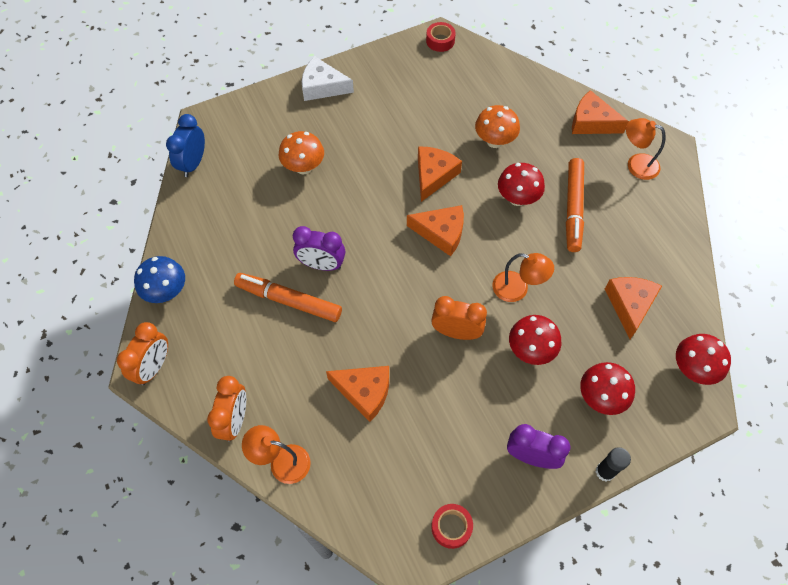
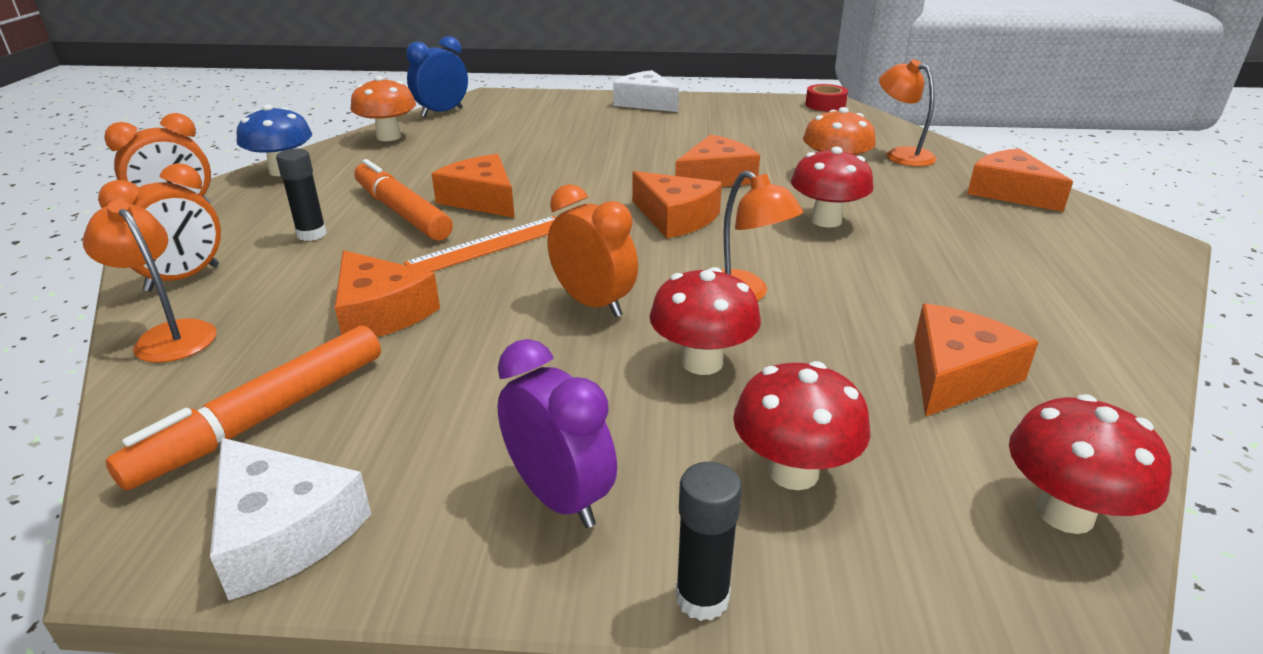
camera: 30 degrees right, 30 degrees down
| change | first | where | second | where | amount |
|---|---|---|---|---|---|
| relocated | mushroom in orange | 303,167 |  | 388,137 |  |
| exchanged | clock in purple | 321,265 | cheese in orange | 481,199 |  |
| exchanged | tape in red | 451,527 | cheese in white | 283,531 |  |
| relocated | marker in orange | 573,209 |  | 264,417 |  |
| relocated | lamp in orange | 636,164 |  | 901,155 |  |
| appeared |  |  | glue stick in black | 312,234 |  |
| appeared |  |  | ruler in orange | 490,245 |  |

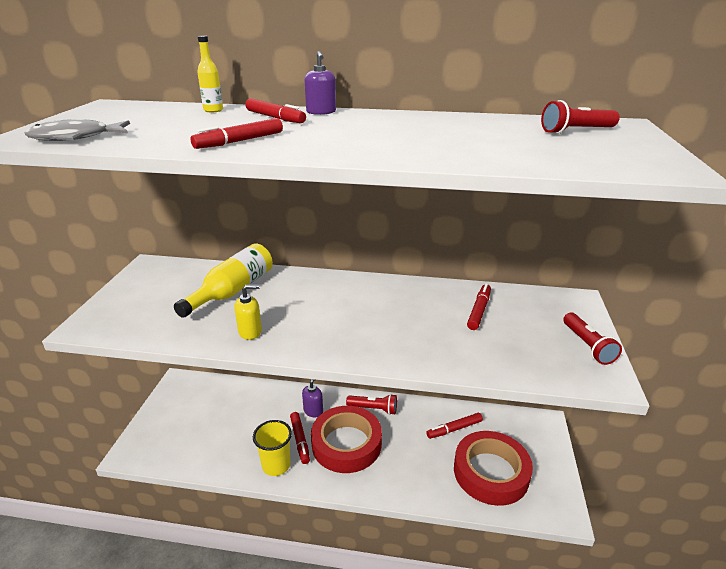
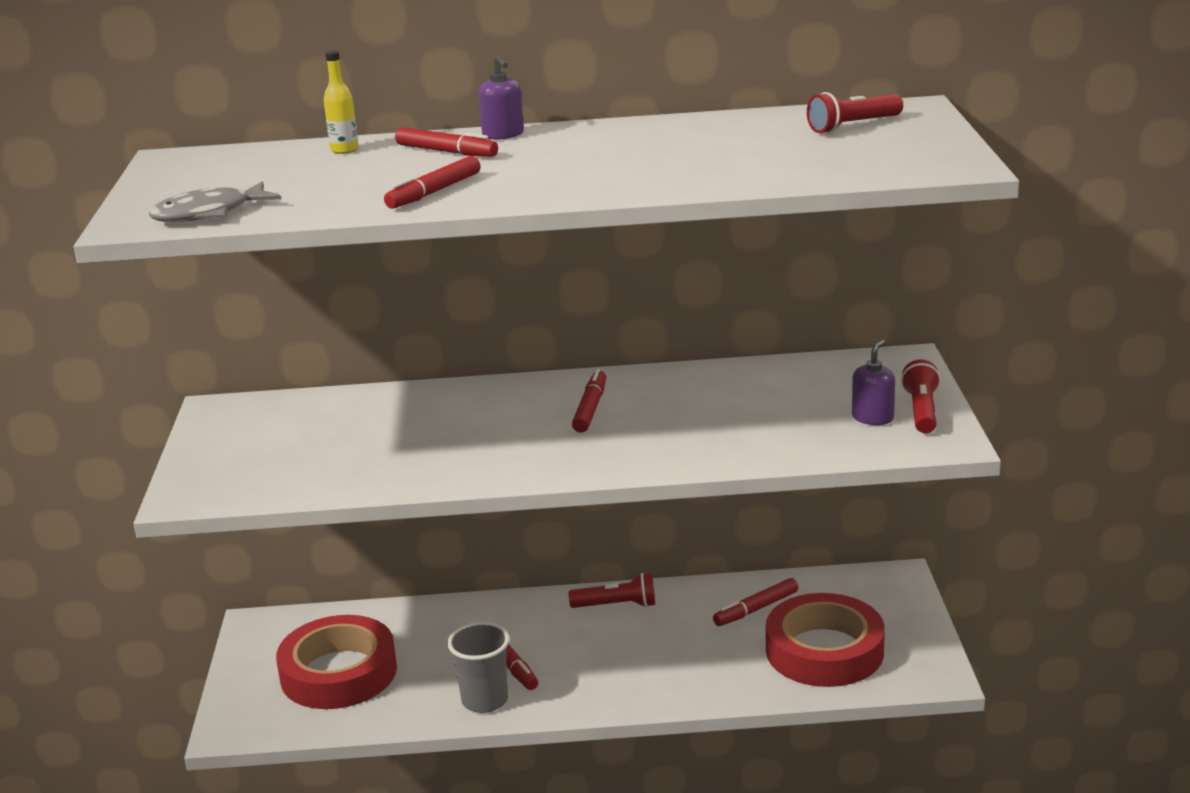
camera: 10 degrees left, 5 degrees down
| change | first | where | second | where | amount |
|---|---|---|---|---|---|
| missing | bottle in yellow | 232,291 |  |  |  |
| missing | soap dispenser in yellow | 250,331 |  |  |  |
| colour | cup in yellow | 276,465 | cup in grey | 485,700 |  |
| relocated | soap dispenser in purple | 313,410 |  | 872,418 |  |
| relocated | tape in red | 346,444 |  | 338,673 |  |
| relocated | marker in red | 479,311 |  | 590,408 |  |
| spun | flashlight in red | 587,346 |  | 921,411 | 150 degrees counterclockwise |

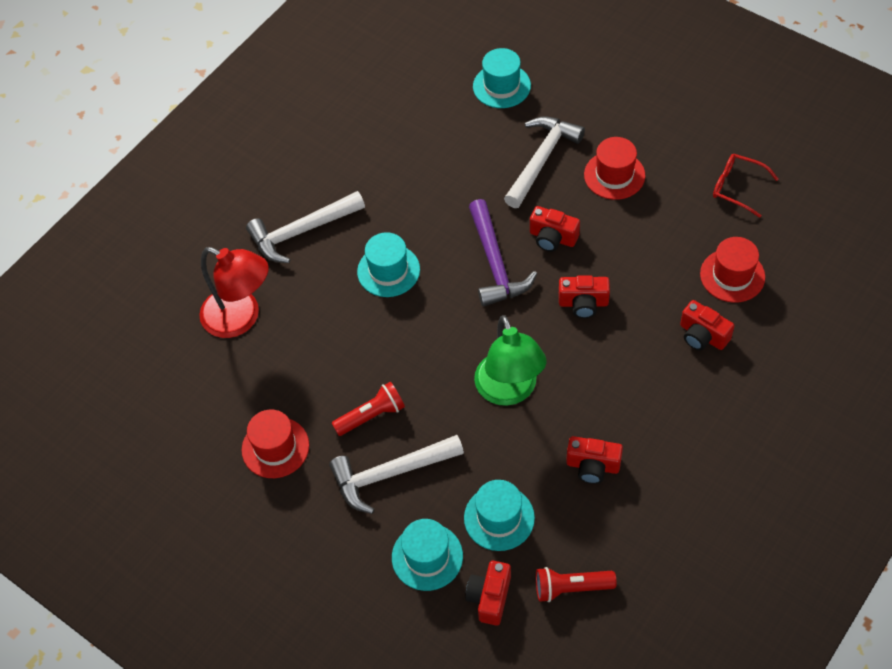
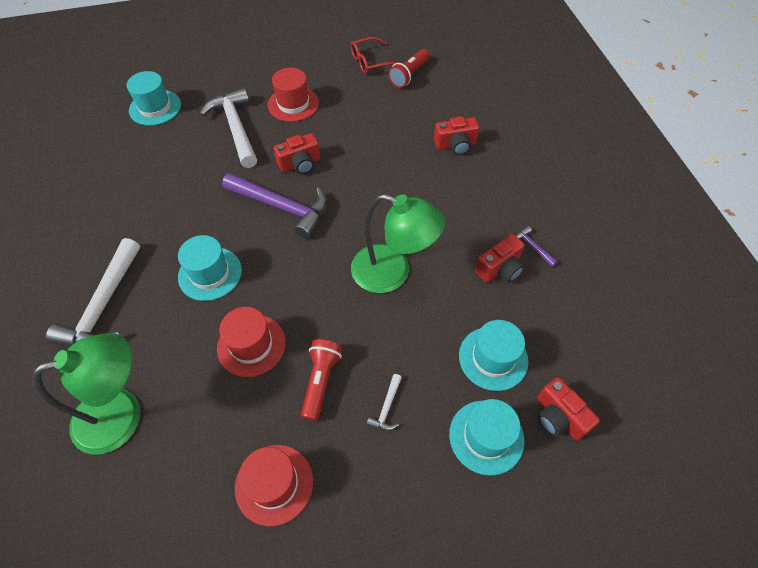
camera: 55 degrees left, 0 degrees up
| change | first | where | second | where | amount |
|---|---|---|---|---|---|
| colour | lamp in red | 241,318 | lamp in green | 122,414 |  |
| size | hammer in white | 390,474 |  | 387,407 | x0.43 |
| relocated | flashlight in red | 571,588 |  | 409,75 |  |
| missing | camera in red | 583,303 |  |  |  |
| relocated | hat in red | 732,275 |  | 251,345 |  |
| appeared |  |  | hammer in purple | 532,247 |  |

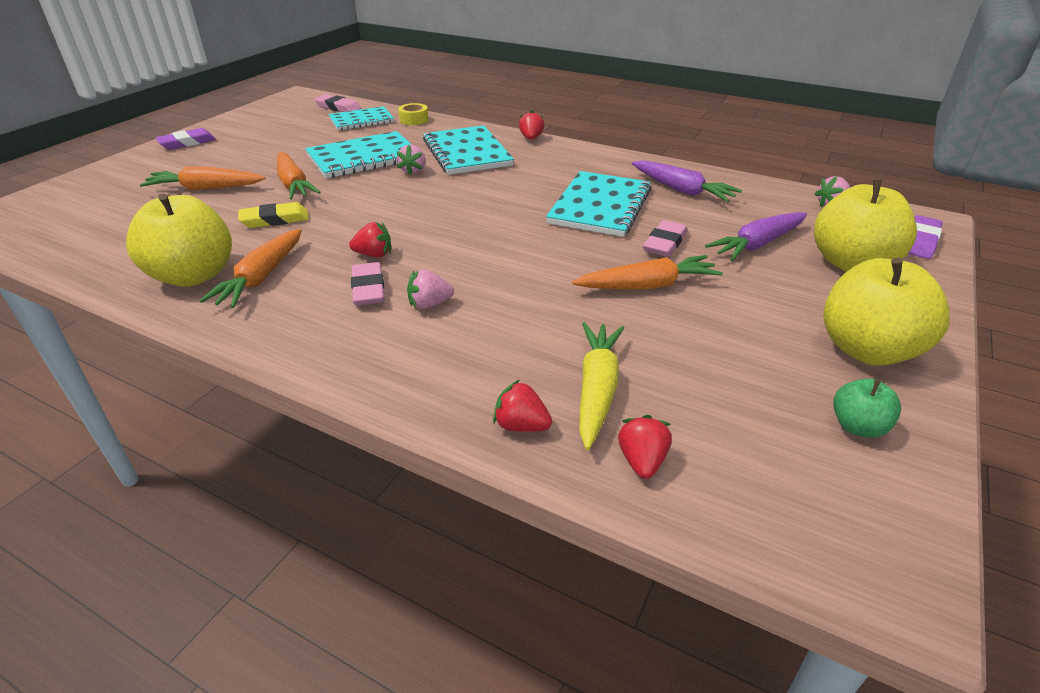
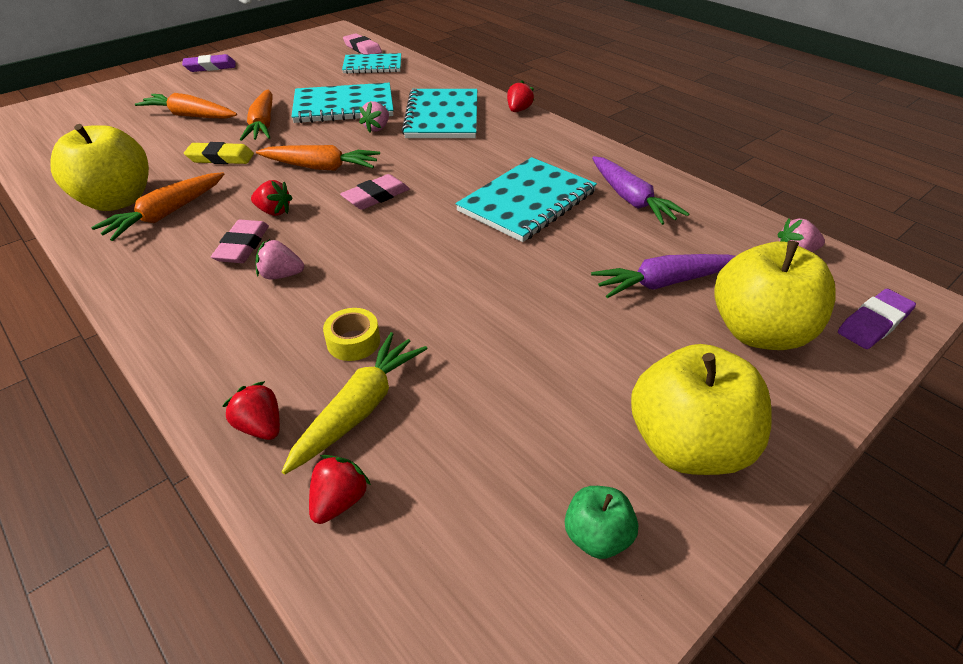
camera: 20 degrees right, 5 degrees up
| change | first | where | second | where | amount |
|---|---|---|---|---|---|
| relocated | tape in yellow | 414,120 |  | 353,342 |  |
| relocated | carrot in orange | 647,286 |  | 321,167 |  |
| relocated | eraser in pink | 665,243 |  | 376,196 |  |

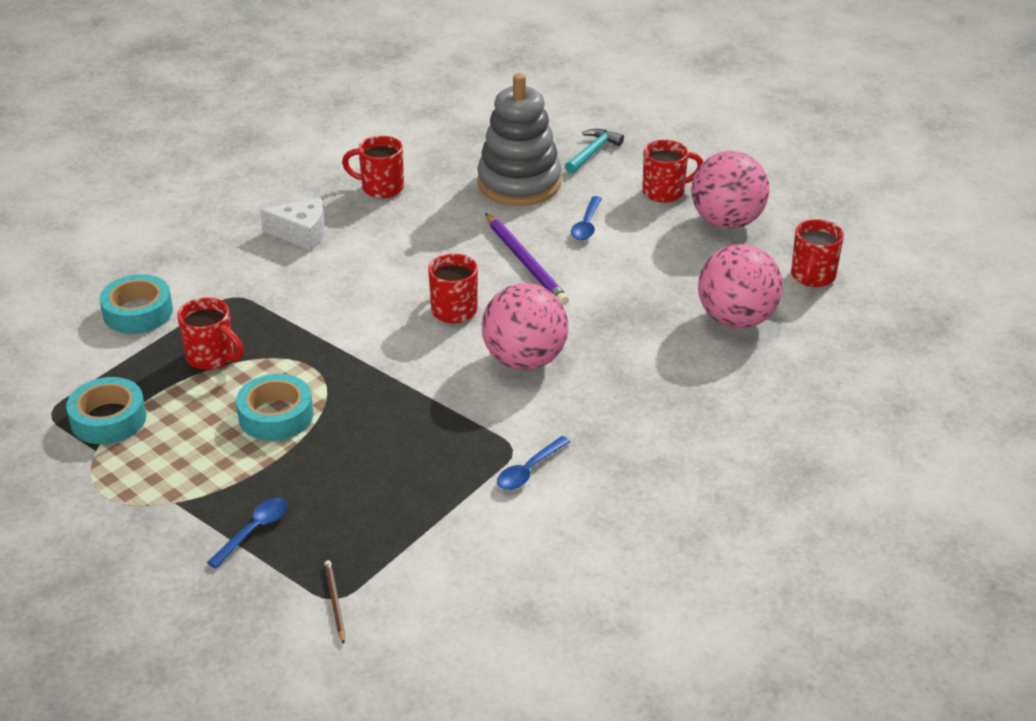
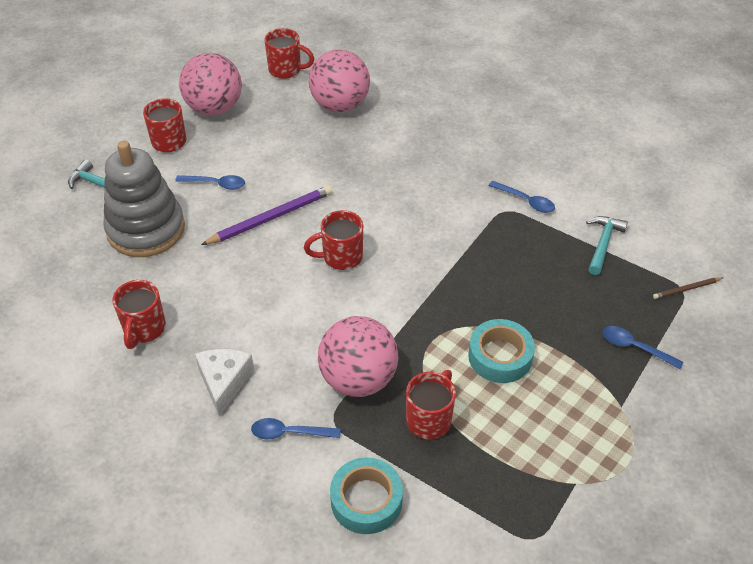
camera: 95 degrees left, 10 degrees up
| change | first | where | second | where | amount |
|---|---|---|---|---|---|
| missing | tape in turquoise | 108,419 |  |  |  |
| relocated | ball in pink | 524,360 |  | 358,379 |  |
| appeared |  |  | spoon in blue | 289,433 |  |
| appeared |  |  | hammer in turquoise | 603,243 |  |

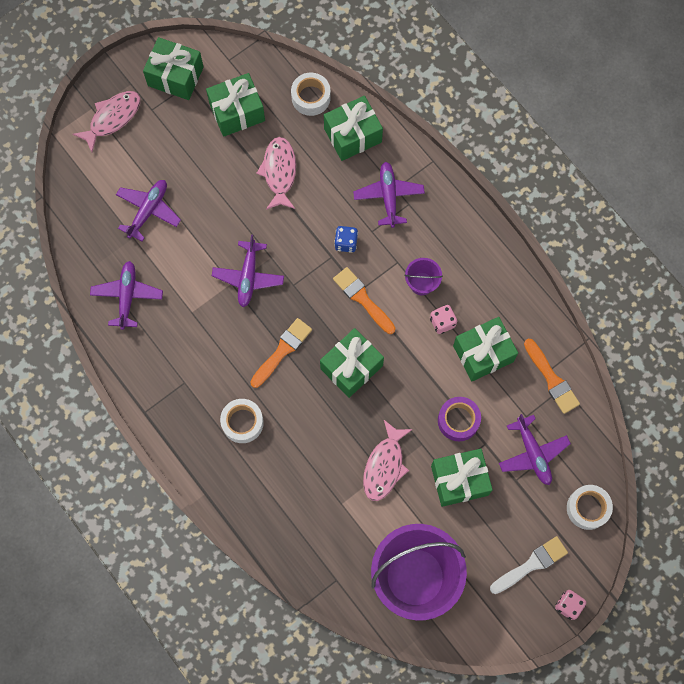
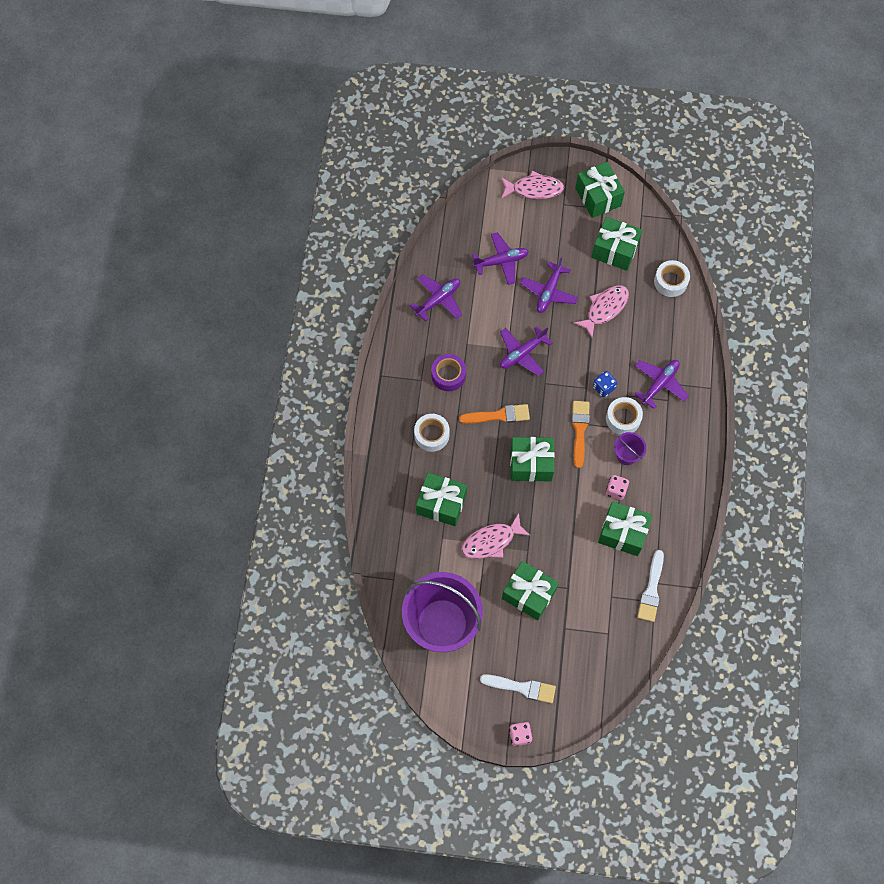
camera: 45 degrees right, 5 degrees down
| change | first | where | second | where | amount |
|---|---|---|---|---|---|
| relocated | gift in green | 352,135 |  | 441,504 |  |
| relocated | tape in purple | 458,420 |  | 448,375 |  |
| relocated | plane in purple | 533,453 |  | 549,292 |  |
| colour | brush in orange | 552,379 | brush in white | 651,590 |  |
| relocated | tape in white | 587,508 |  | 623,418 |  |

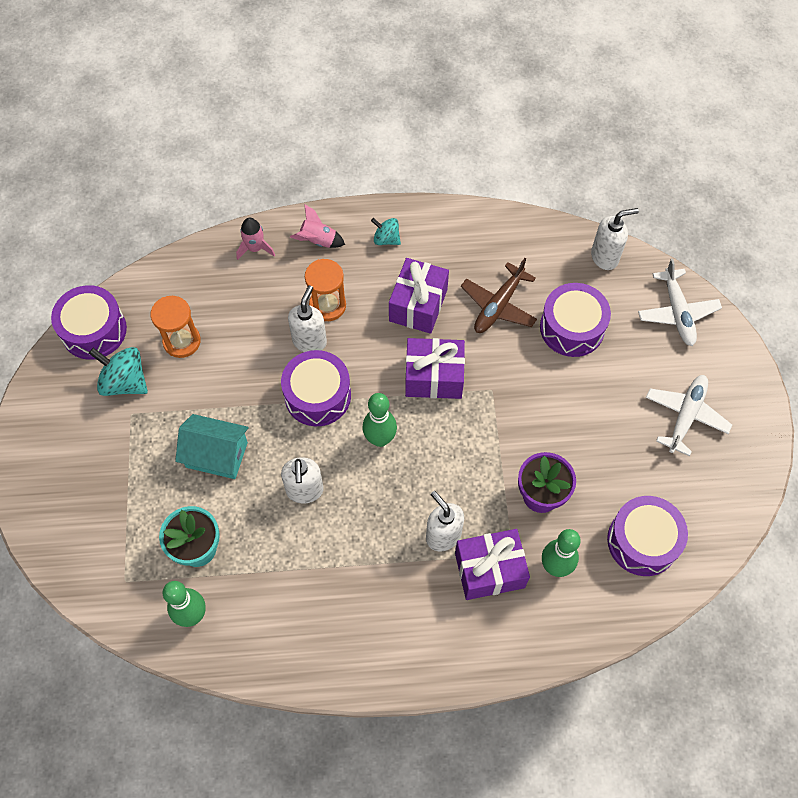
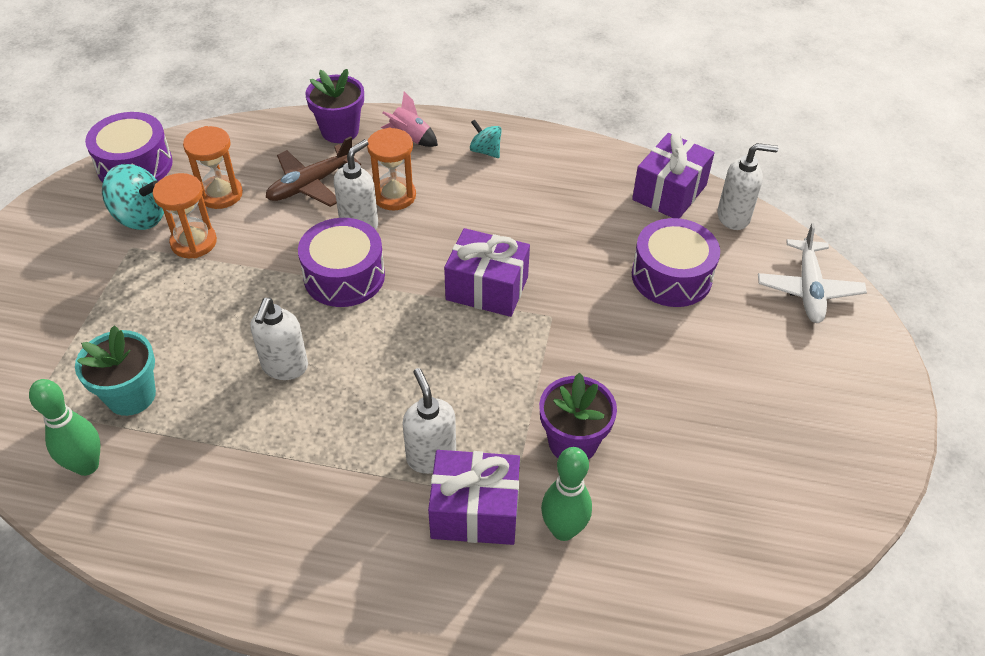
camera: 15 degrees right, 15 degrees down
| change | first | where | second | where | amount |
|---|---|---|---|---|---|
| spun | spinning top in turquoise | 125,382 |  | 141,217 | 150 degrees clockwise |
| missing | house in turquoise | 216,454 |  |  |  |
| exchanged | rocket in pink | 255,248 | flower pot in purple | 340,131 |  |
| missing | bowling pin in green | 380,439 |  |  |  |
| relocated | gift in purple | 418,305 |  | 669,192 |  |
| relocated | plane in brown | 498,306 |  | 310,184 |  |
| missing | drum in purple | 642,541 |  |  |  |
| missing | plane in white | 685,416 |  |  |  |
| appeared |  |  | hourglass in orange | 194,242 |  |

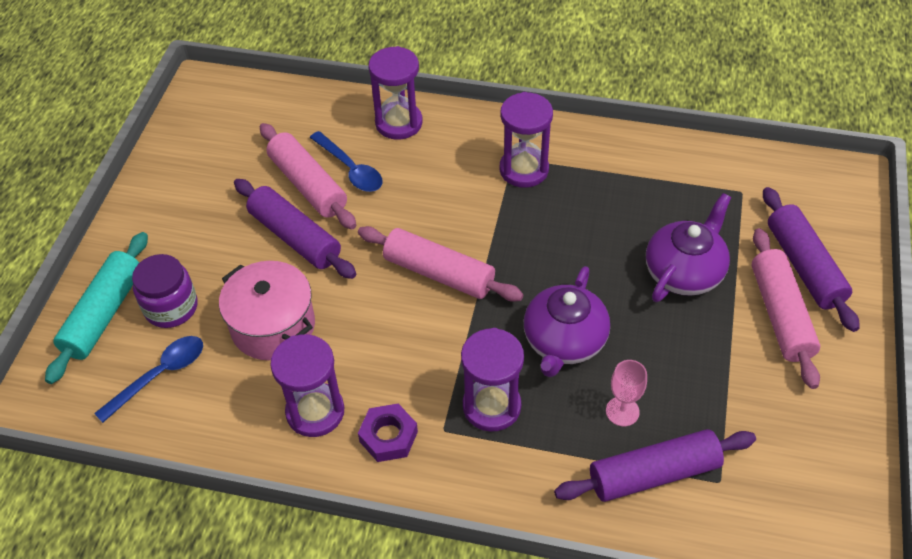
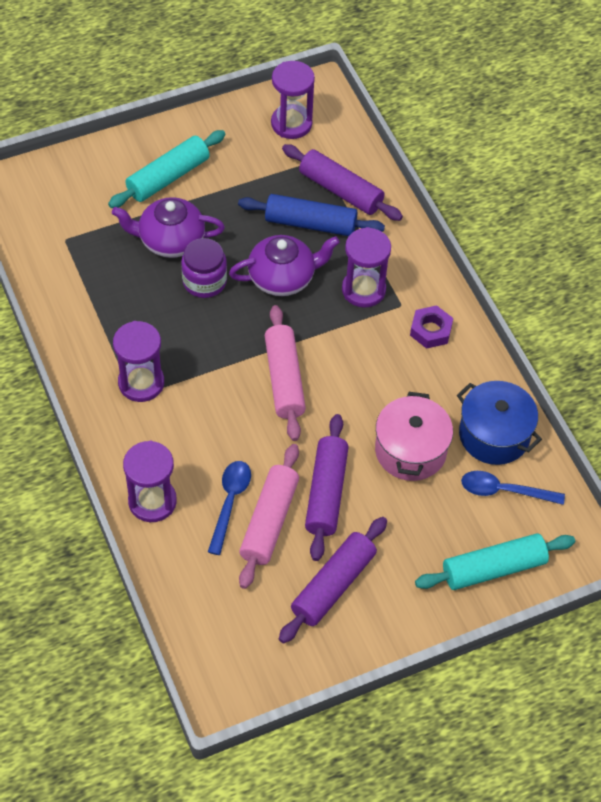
camera: 130 degrees left, 5 degrees up
| change | first | where | second | where | amount |
|---|---|---|---|---|---|
| relocated | jar in purple | 171,307 |  | 204,281 |  |
| relocated | hourglass in purple | 315,412 |  | 291,124 |  |
| exchanged | goblet in pink | 622,411 | rolling pin in blue | 310,223 |  |
| colour | rolling pin in pink | 780,314 | rolling pin in turquoise | 168,177 |  |
| relocated | rolling pin in purple | 804,266 |  | 333,585 |  |
| appeared |  |  | pot in blue | 494,435 |  |

